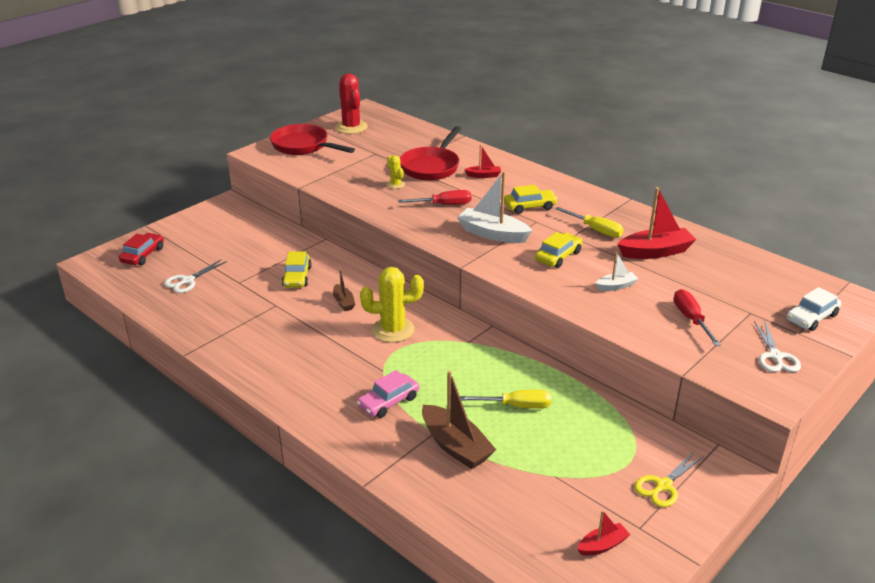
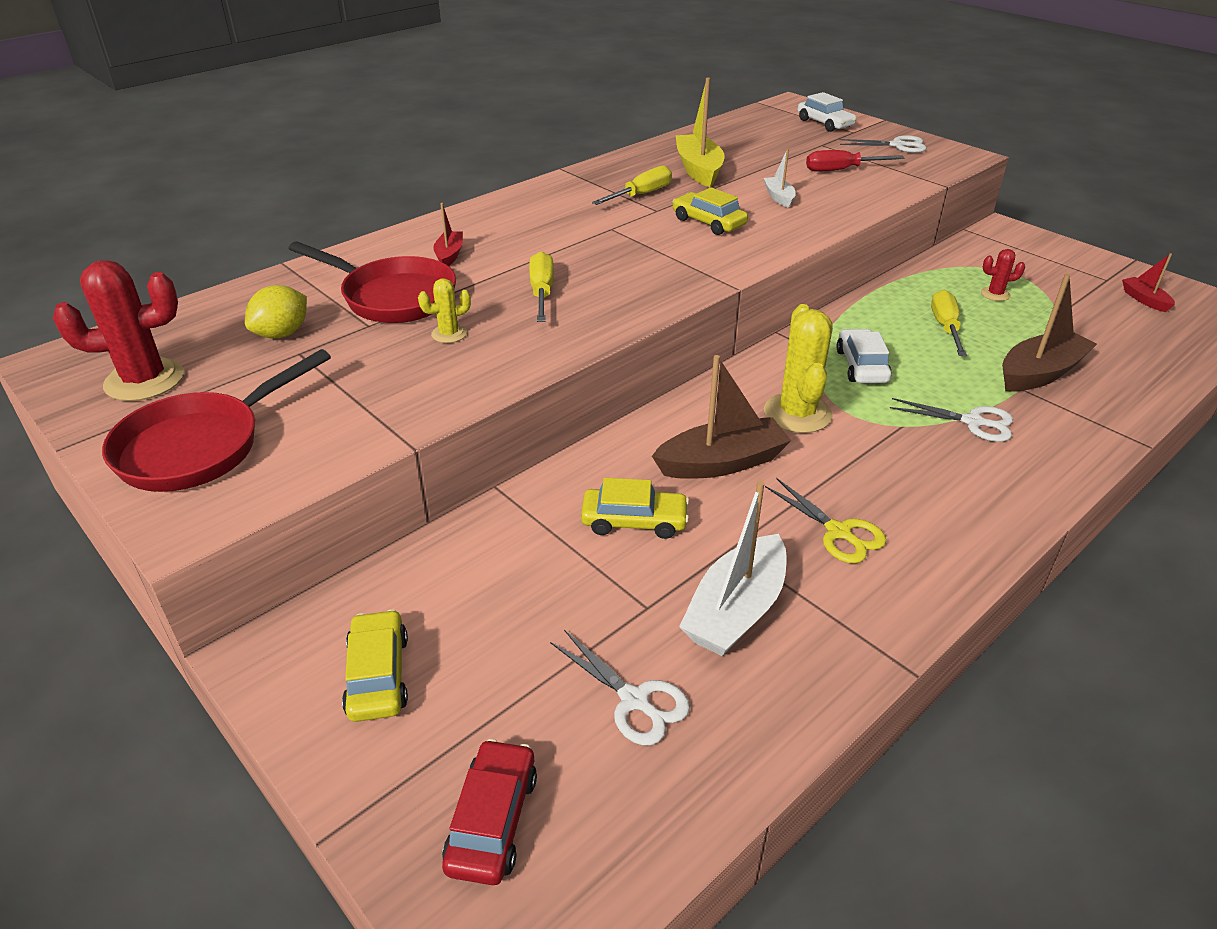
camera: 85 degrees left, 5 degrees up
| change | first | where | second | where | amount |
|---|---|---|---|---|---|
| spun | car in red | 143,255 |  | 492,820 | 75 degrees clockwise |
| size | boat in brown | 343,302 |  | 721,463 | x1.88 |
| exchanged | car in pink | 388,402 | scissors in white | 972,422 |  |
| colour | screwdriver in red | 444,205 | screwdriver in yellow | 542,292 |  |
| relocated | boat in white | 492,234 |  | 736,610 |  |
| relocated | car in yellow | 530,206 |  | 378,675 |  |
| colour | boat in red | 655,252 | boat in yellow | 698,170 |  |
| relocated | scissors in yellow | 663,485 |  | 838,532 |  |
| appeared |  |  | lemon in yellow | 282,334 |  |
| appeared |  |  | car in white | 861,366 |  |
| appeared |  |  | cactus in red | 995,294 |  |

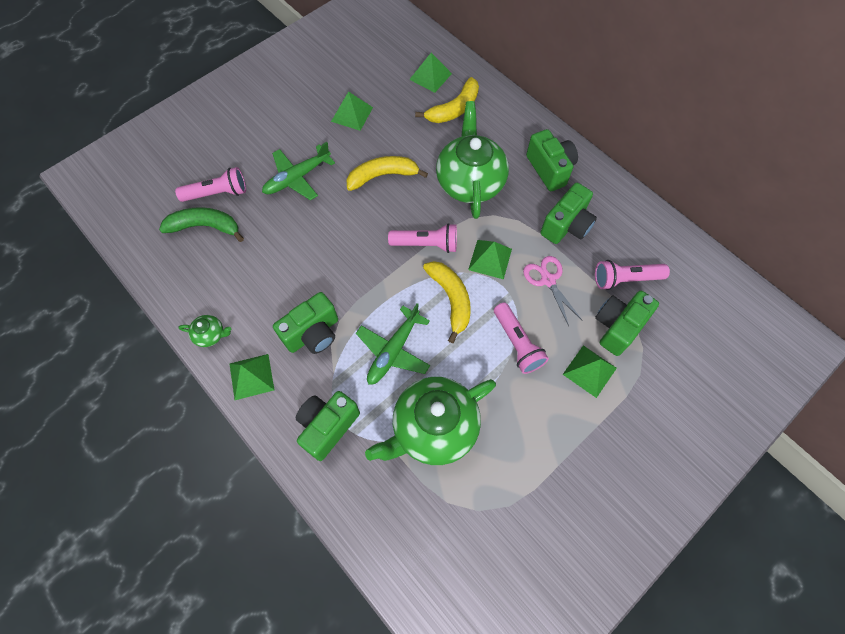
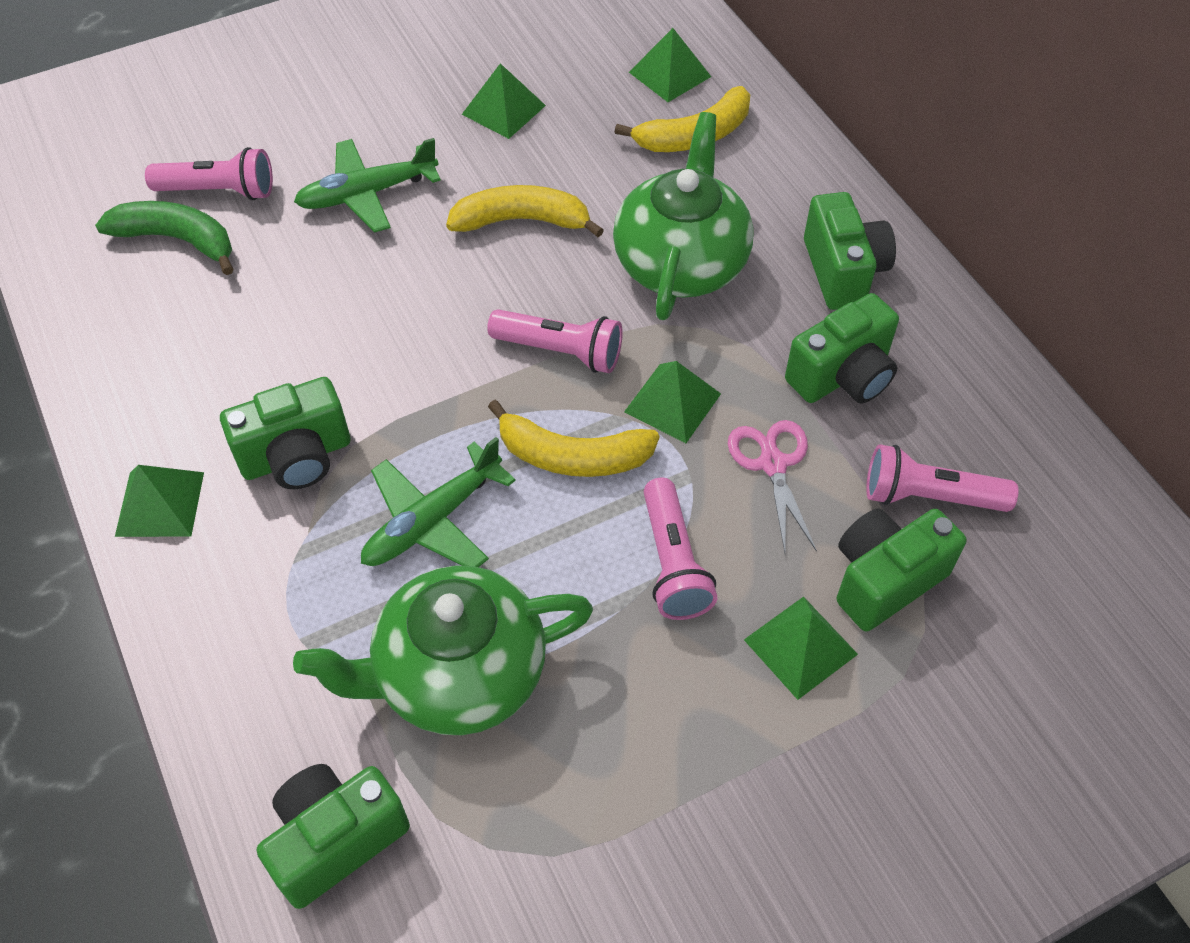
camera: 15 degrees right, 10 degrees down
| change | first | where | second | where | amount |
|---|---|---|---|---|---|
| missing | teapot in green | 210,335 |  |  |  |
| relocated | camera in green | 327,426 |  | 336,839 |  |
| spun | banana in yellow | 451,299 |  | 573,456 | 105 degrees clockwise |

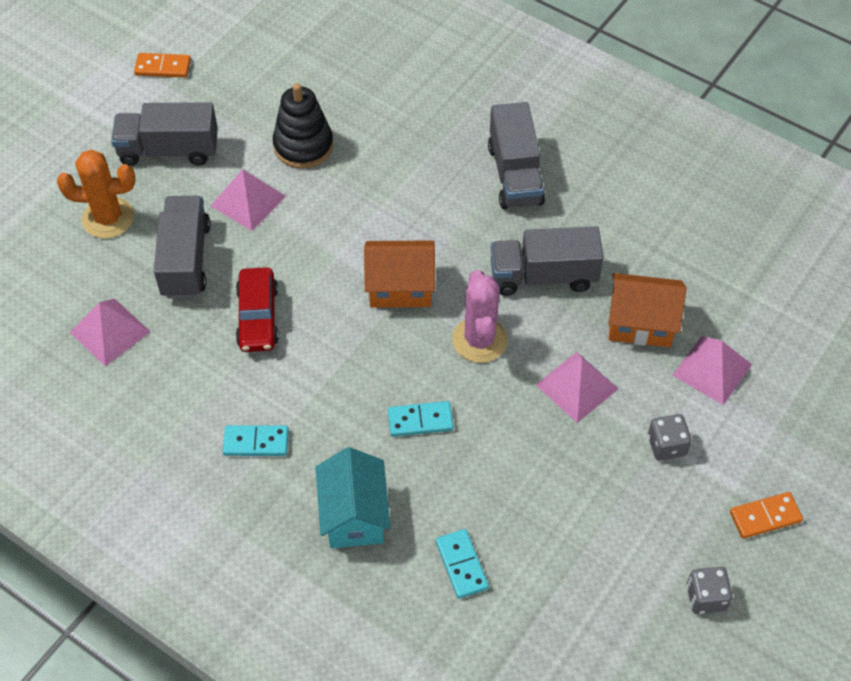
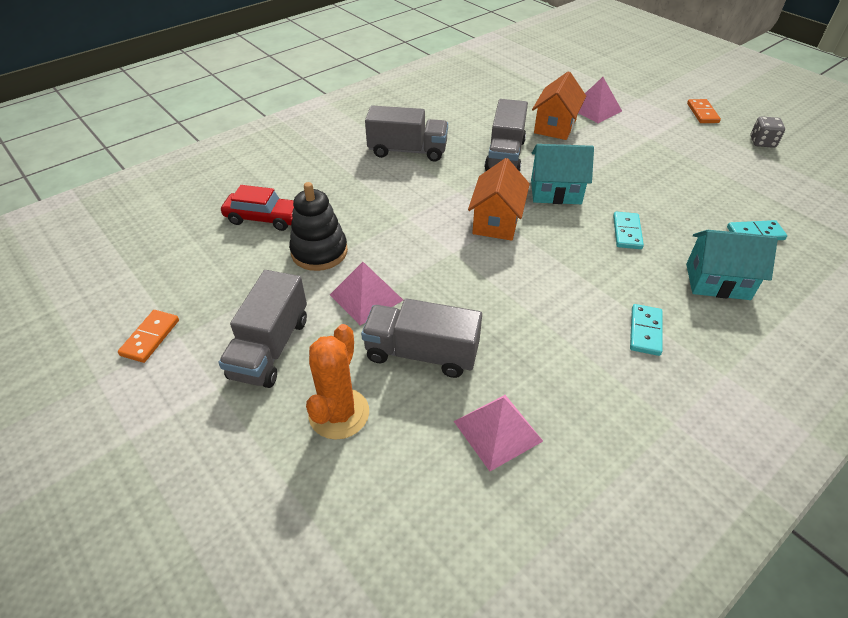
camera: 75 degrees left, 10 degrees down
| change | first | where | second | where | amount |
|---|---|---|---|---|---|
| relocated | car in red | 258,317 |  | 264,218 |  |
| exchanged | cactus in pink | 479,340 | house in turquoise | 555,192 |  |
| missing | pyramid in pink | 576,386 |  |  |  |
| missing | dice in grey | 666,445 |  |  |  |

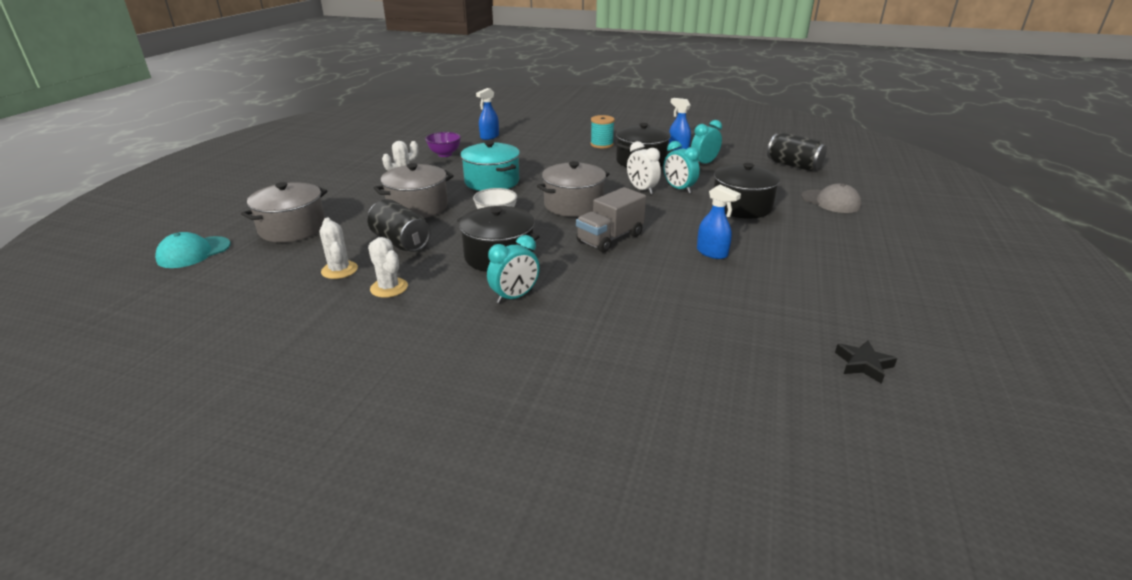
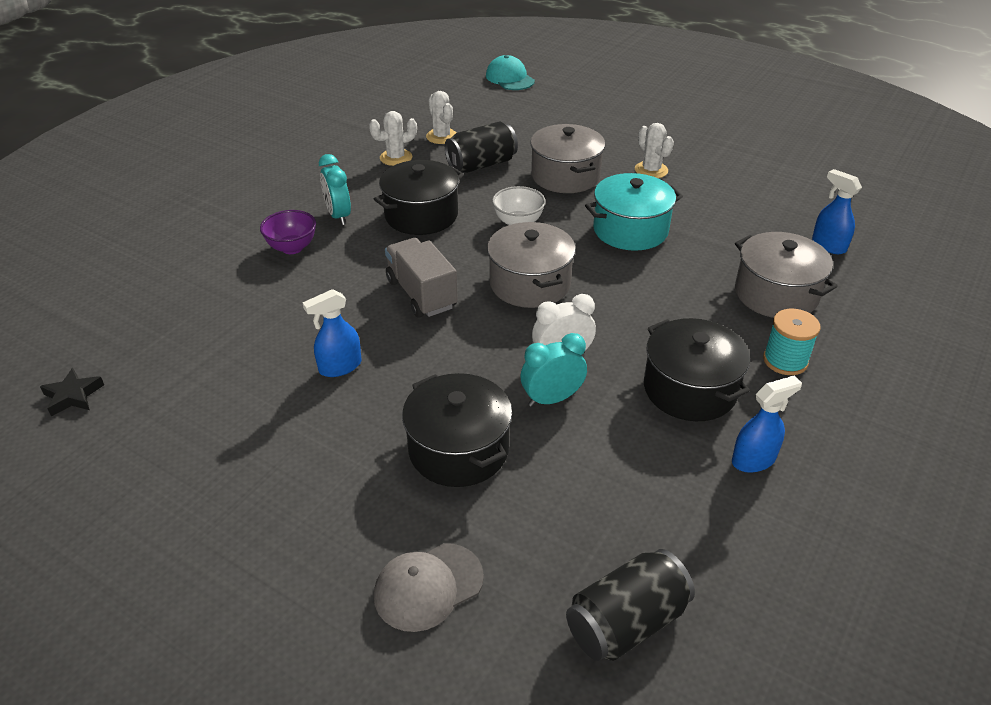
camera: 105 degrees right, 10 degrees up
| change | first | where | second | where | amount |
|---|---|---|---|---|---|
| relocated | pot in grey | 292,228 |  | 776,294 |  |
| spun | cactus in white | 339,270 |  | 441,136 | 75 degrees clockwise |
| relocated | bowl in purple | 445,154 |  | 292,248 |  |
| missing | clock in turquoise | 703,163 |  |  |  |

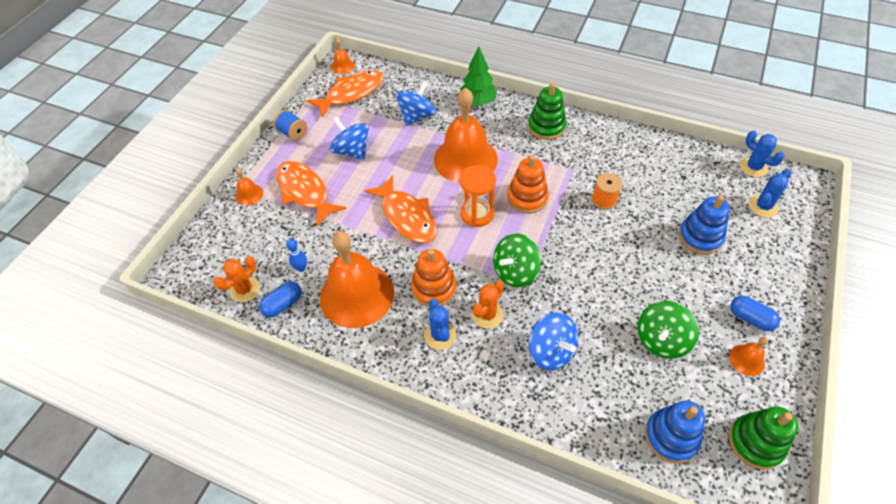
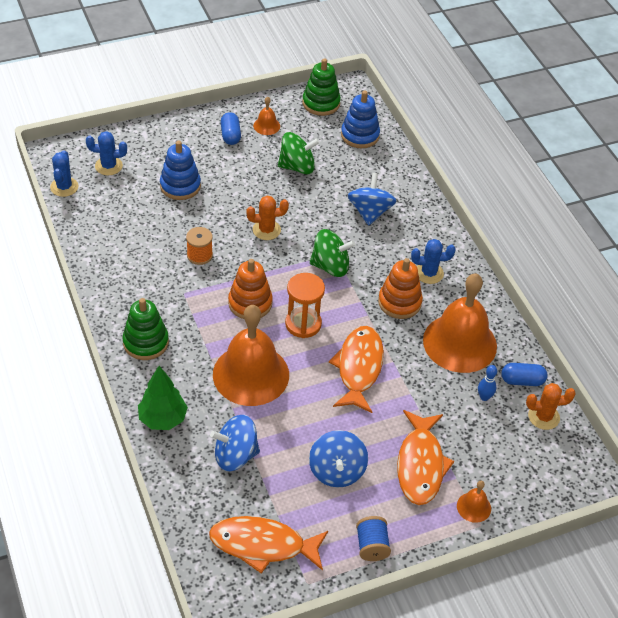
camera: 140 degrees left, 5 degrees down
| change | first | where | second | where | amount |
|---|---|---|---|---|---|
| missing | bell in orange | 342,66 |  |  |  |
| spun | cactus in blue | 440,335 |  | 429,273 | 60 degrees clockwise |
| relocated | cactus in orange | 487,314 |  | 266,230 |  |

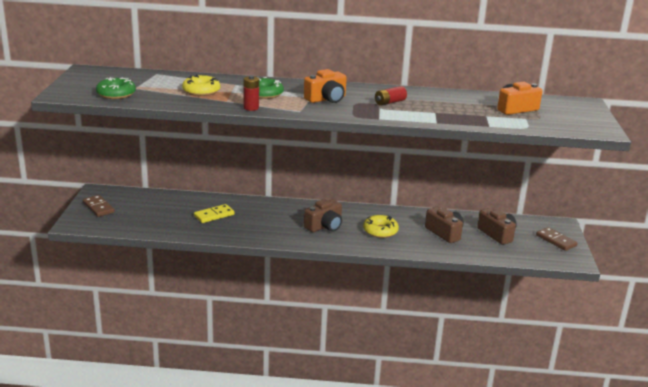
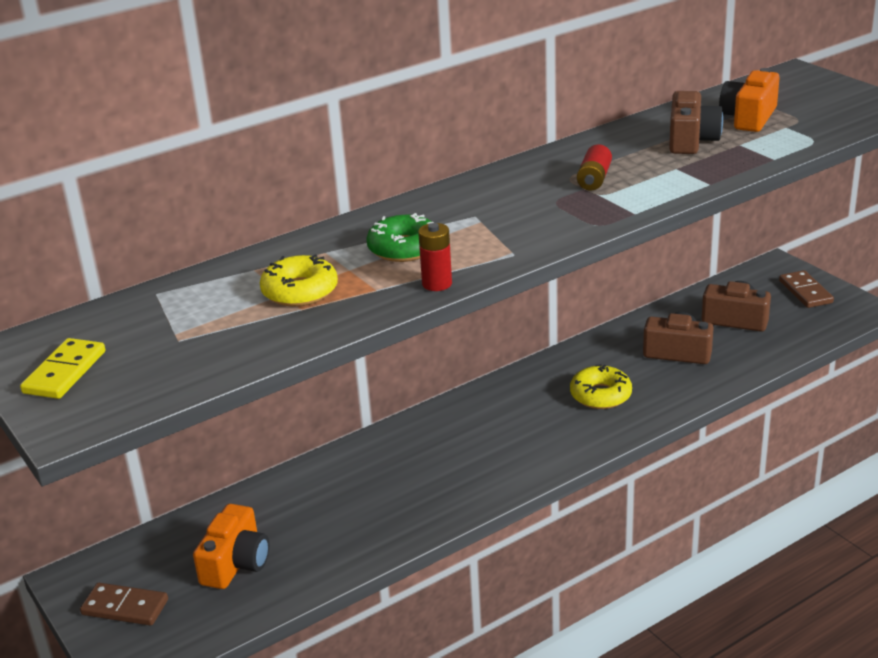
camera: 35 degrees left, 5 degrees up
| change | first | where | second | where | amount |
|---|---|---|---|---|---|
| missing | donut in green | 116,94 |  |  |  |
| relocated | domino in yellow | 214,215 |  | 64,372 |  |
| relocated | camera in orange | 326,99 |  | 236,563 |  |
| relocated | camera in brown | 324,226 |  | 691,140 |  |
| spun | domino in brown | 556,240 |  | 805,292 | 60 degrees clockwise |

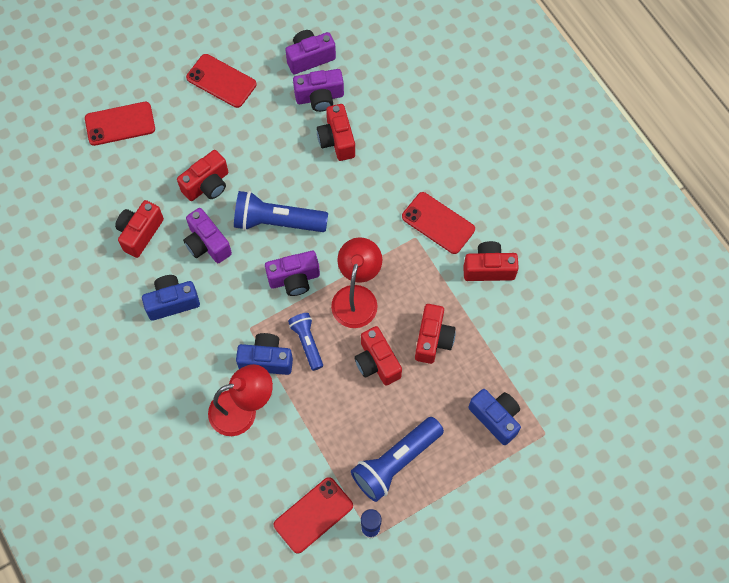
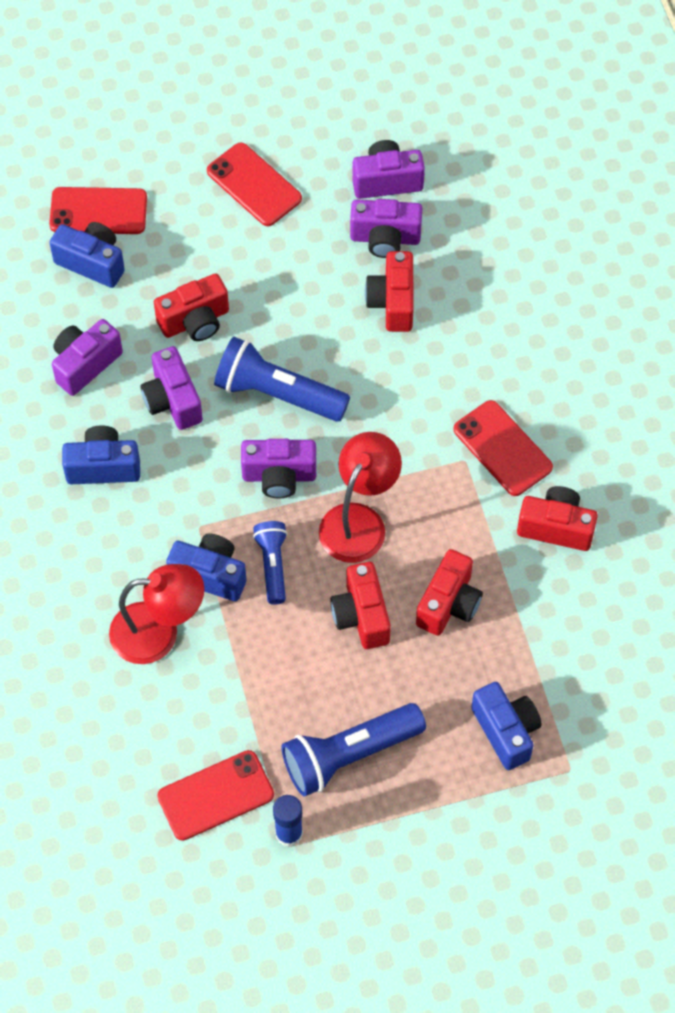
camera: 15 degrees right, 5 degrees down
| change | first | where | second | where | amount |
|---|---|---|---|---|---|
| colour | camera in red | 140,233 | camera in purple | 85,364 |  |
| appeared |  |  | camera in blue | 92,262 |  |

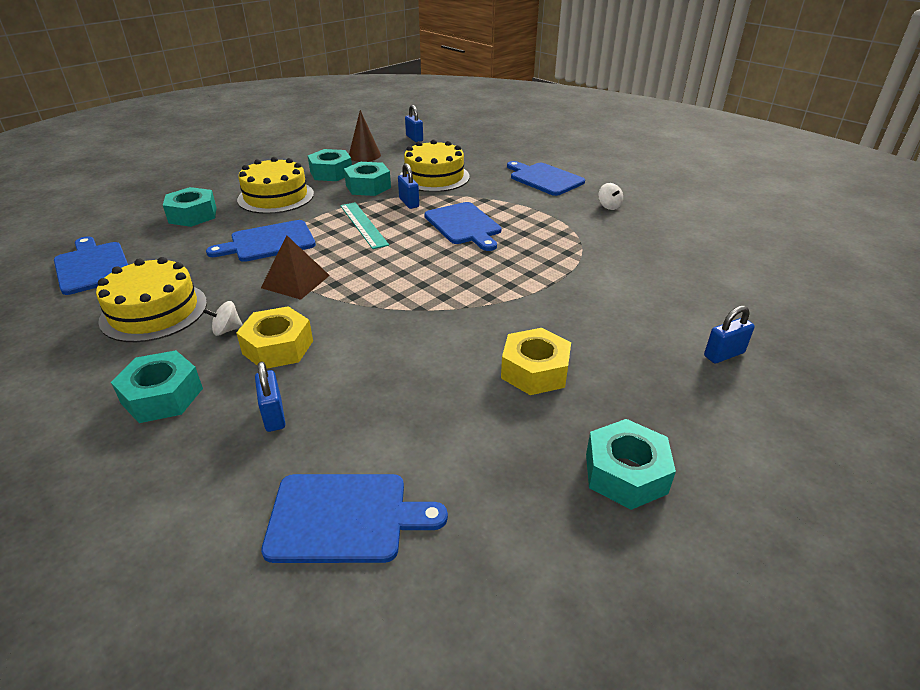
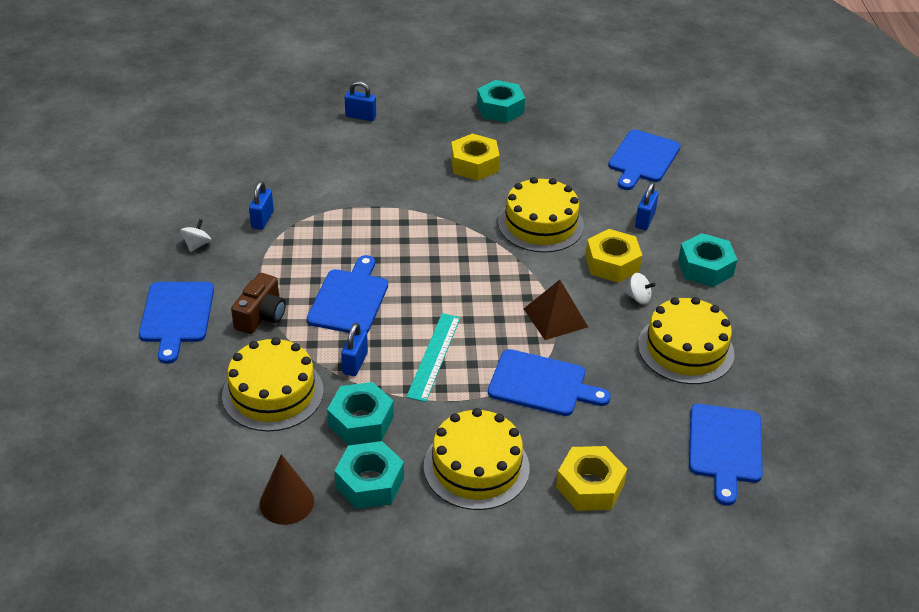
camera: 140 degrees left, 5 degrees up
| change | first | where | second | where | amount |
|---|---|---|---|---|---|
| colour | nut in turquoise | 193,215 | nut in yellow | 590,486 |  |
| spun | cutting board in blue | 345,518 |  | 642,159 | 105 degrees counterclockwise |
| relocated | padlock in blue | 414,138 |  | 262,220 |  |
| appeared |  |  | camera in brown | 261,316 |  |
| appeared |  |  | cake in yellow | 540,224 |  |

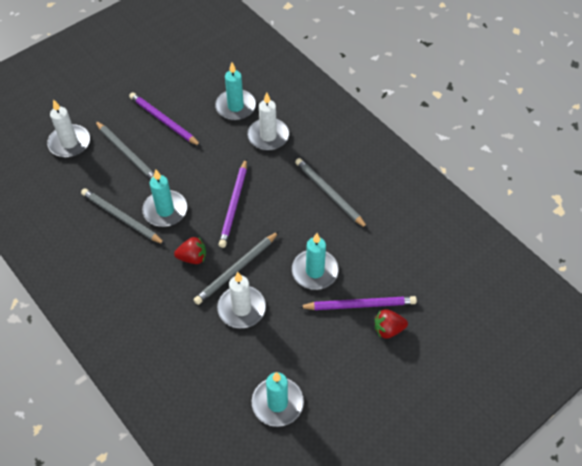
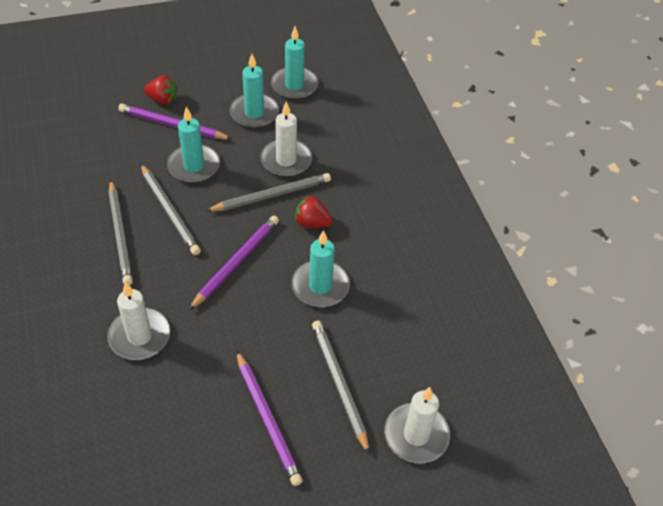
camera: 160 degrees left, 5 degrees down
| change | first | where | second | where | amount |
|---|---|---|---|---|---|
| relocated | pencil in grey | 121,218 |  | 170,211 |  |
| relocated | candle in turquoise | 235,107 |  | 254,113 |  |

